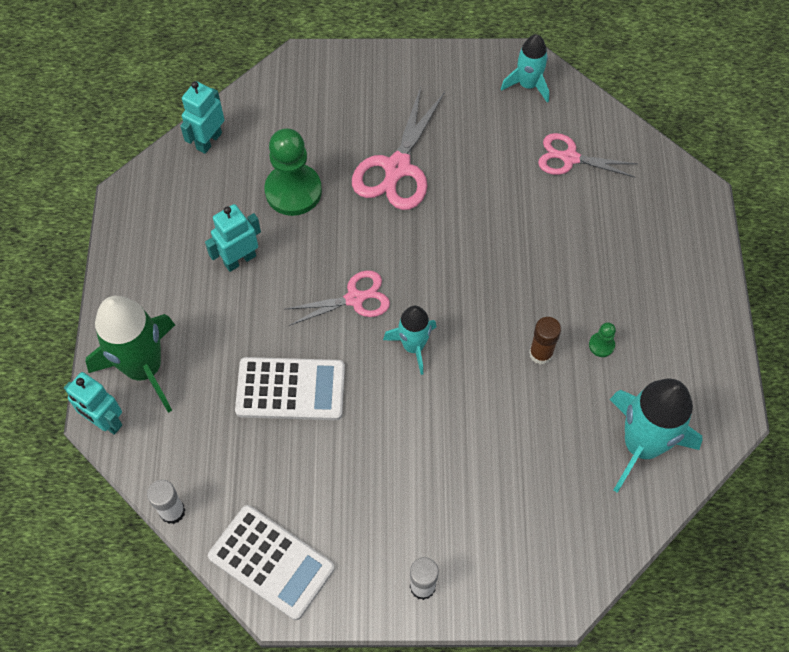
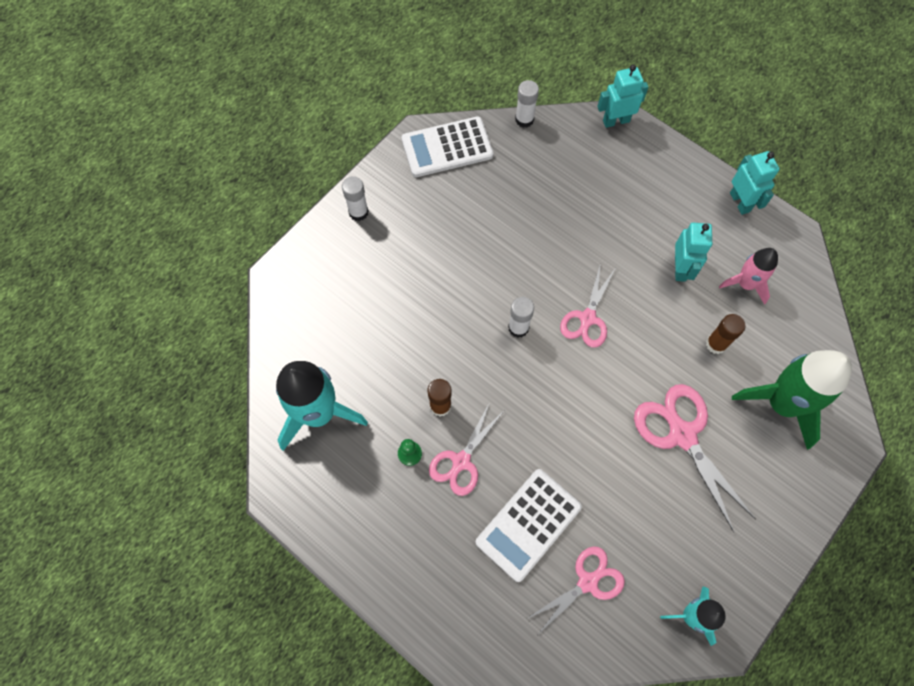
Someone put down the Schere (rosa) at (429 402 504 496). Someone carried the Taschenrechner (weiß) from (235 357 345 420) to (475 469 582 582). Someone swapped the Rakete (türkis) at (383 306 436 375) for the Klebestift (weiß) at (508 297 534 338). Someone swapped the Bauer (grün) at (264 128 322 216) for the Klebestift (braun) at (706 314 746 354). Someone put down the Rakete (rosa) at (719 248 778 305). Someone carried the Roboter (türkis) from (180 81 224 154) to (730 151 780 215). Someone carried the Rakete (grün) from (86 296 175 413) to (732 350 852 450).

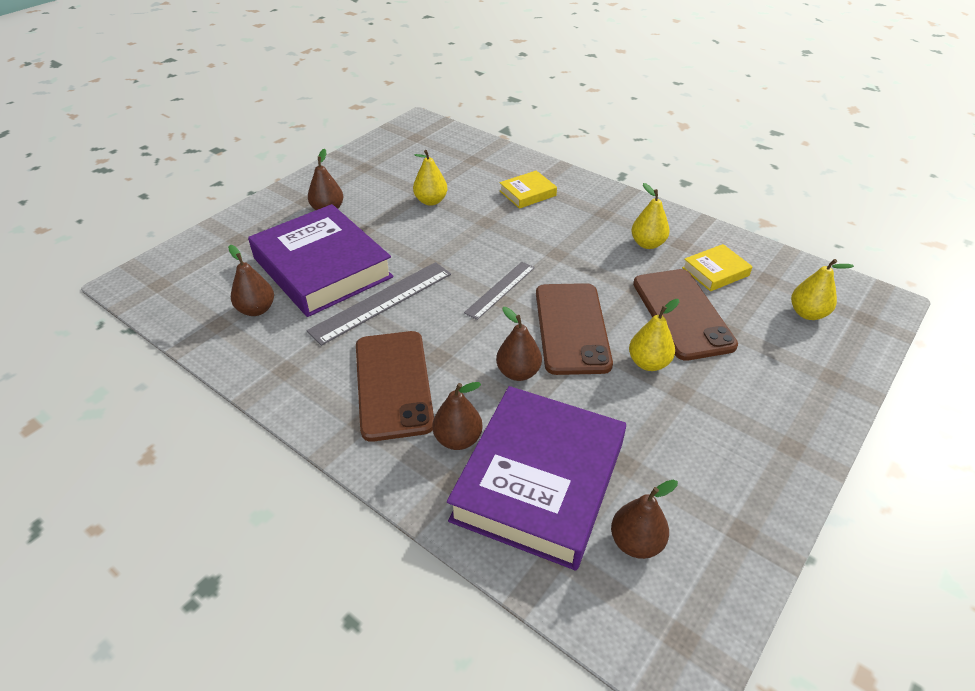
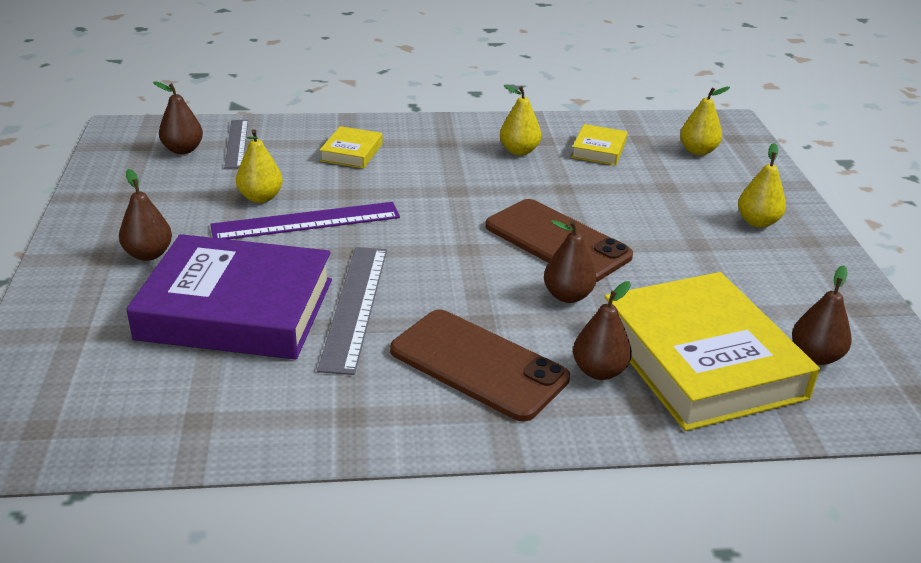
Someone carried the Birne (braun) from (228 245 274 316) to (153 81 203 154). Someone put down the Lineal (lila) at (210 202 400 239). Someone carried the Lineal (grau) from (464 262 535 320) to (224 120 248 169). Someone repainted the Buch (lila) at (447 386 626 570), which became the Buch (gelb) at (604 272 820 431). Someone carried the Birne (gelb) from (629 299 679 371) to (738 143 786 228). Someone took away the Handy (braun) at (633 269 738 361).

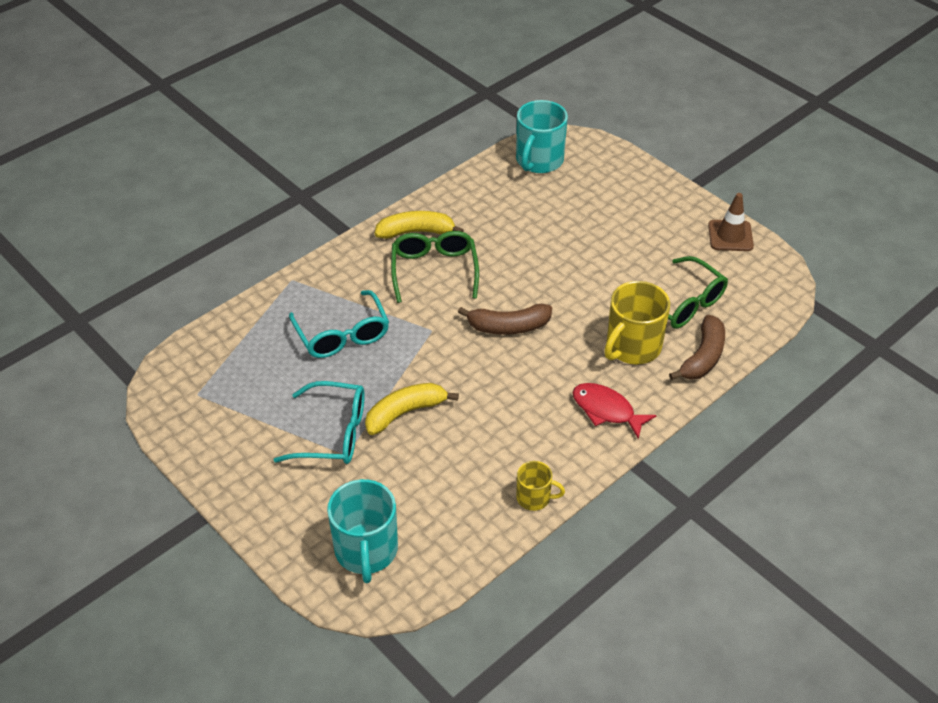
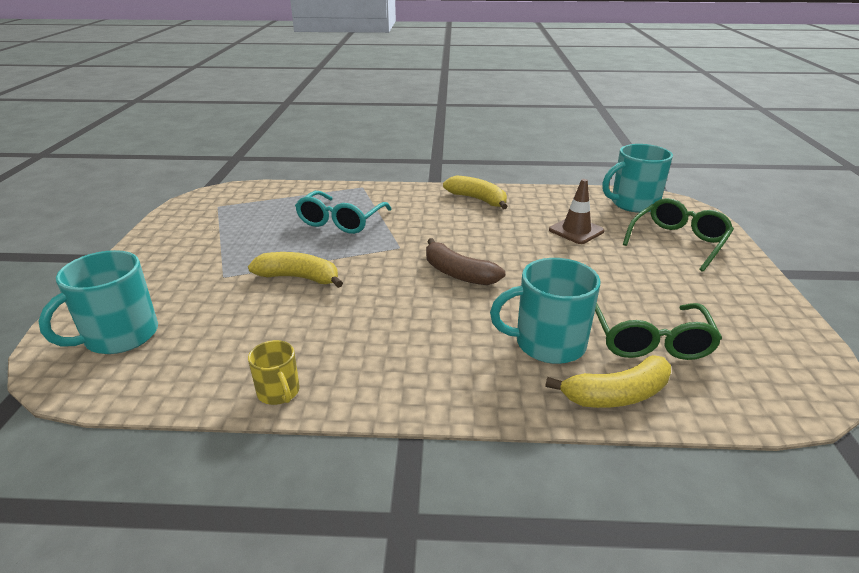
Someone repainted the Tasse (gelb) at (604 281 670 364), which became the Tasse (türkis) at (490 258 600 364). Someone repainted the Banane (braun) at (669 315 725 380), which became the Banane (gelb) at (545 355 671 408). Someone carried the Leitkegel (braun) from (708 193 754 251) to (549 179 604 244). Someone carried the Brille (grün) from (391 231 479 303) to (623 198 734 272). Someone took away the Brille (türkis) at (274 381 365 464). Someone took away the Fisch (rot) at (573 383 656 439).

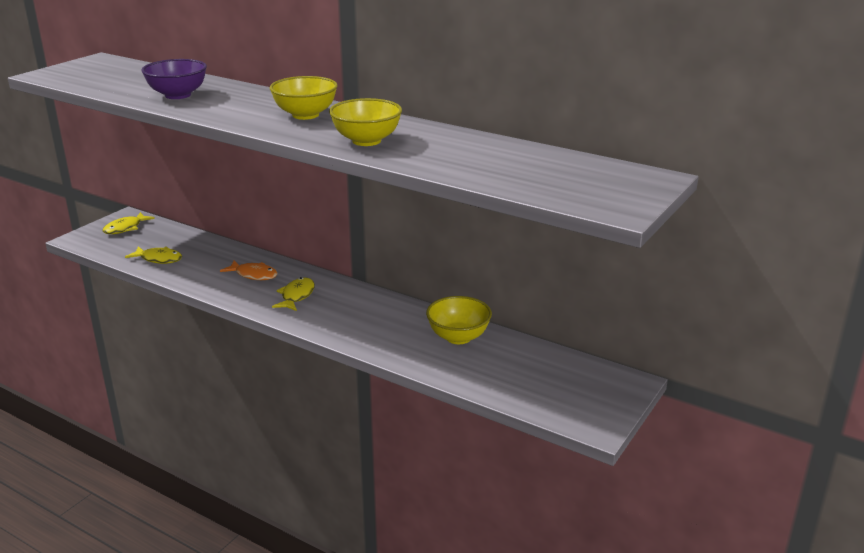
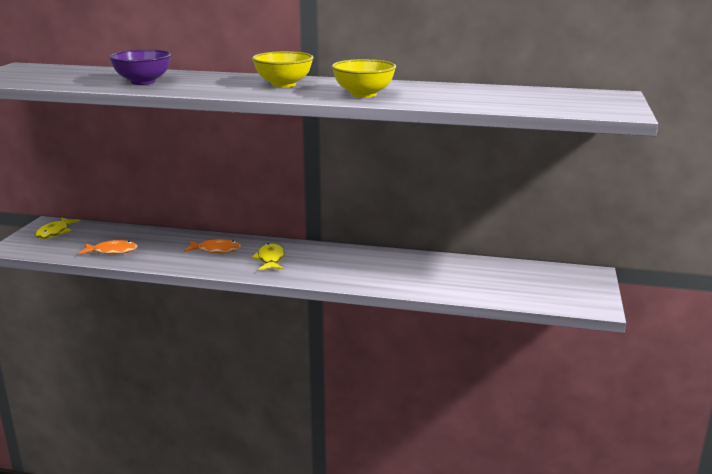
Someone repainted the Fisch (gelb) at (125 246 182 264), which became the Fisch (orange) at (78 240 137 254). Someone took away the Schüssel (gelb) at (426 296 492 344).

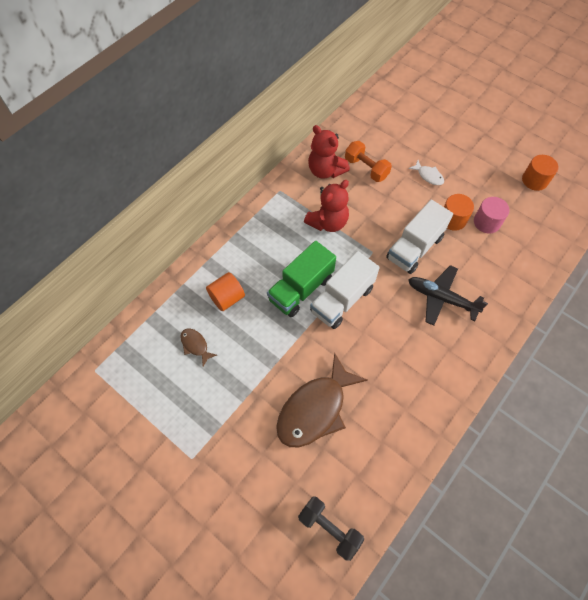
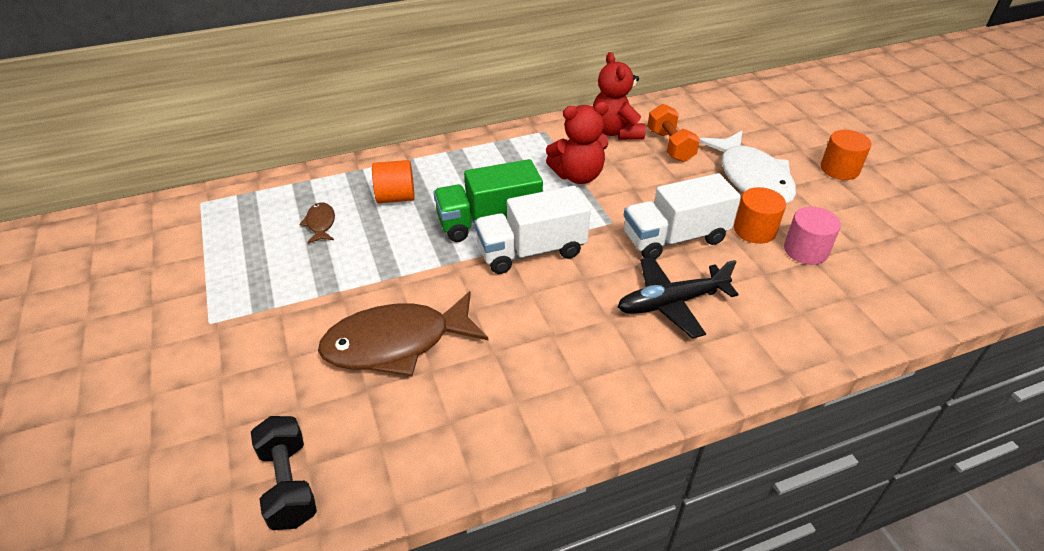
Someone rotated the Flugzeug (schwarz) at (408 265 488 326) by 75 degrees counterclockwise. Someone scaled the Fisch (weiß) at (408 160 444 185) by 2.26. Someone carried the Vollzylinder (orange) from (522 155 559 191) to (821 130 871 180).

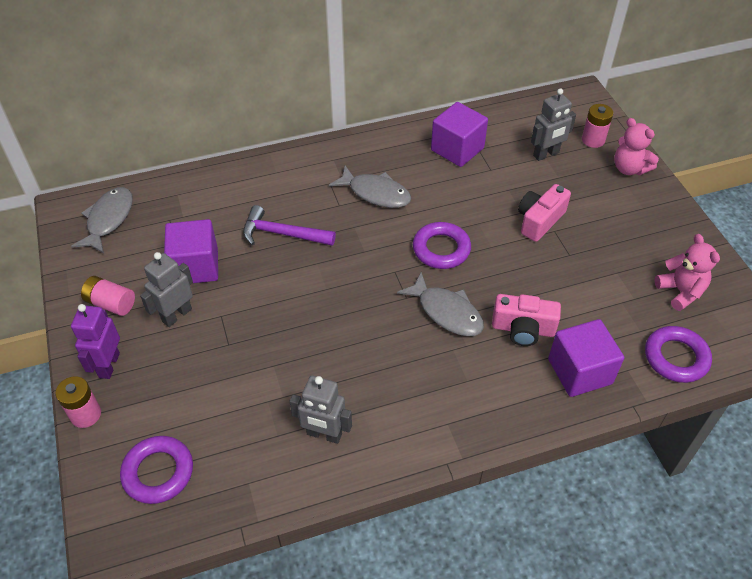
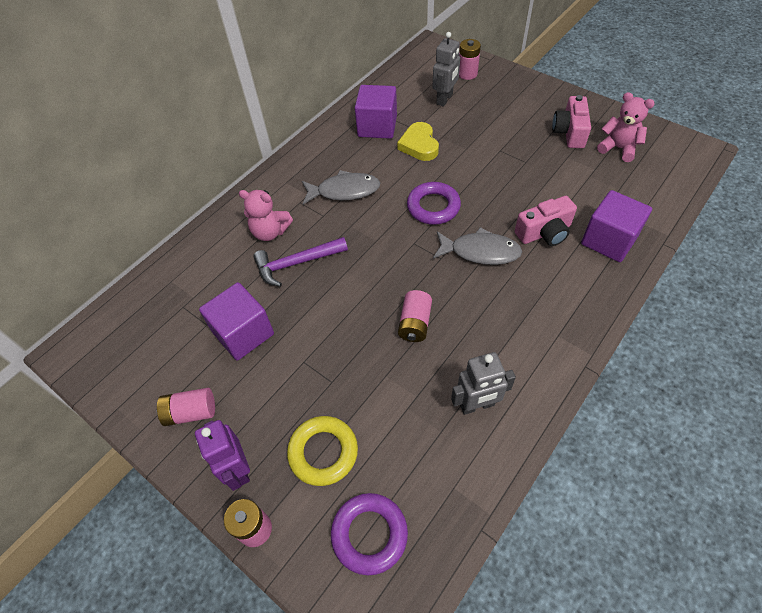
Someone carried the Teddybär (rosa) from (614 118 659 175) to (239 190 293 241). Someone put down the Ring (gelb) at (287 416 358 486). Someone put down the Herz (gelb) at (397 122 439 161). Someone put down the Batterie (rosa) at (398 290 432 342). Someone carried the Kamera (rosa) from (518 184 571 242) to (552 95 591 148). Someone took away the Fisch (grau) at (71 187 133 253). Someone took away the Roboter (grau) at (140 252 193 327). Someone took away the Ring (lila) at (645 326 712 383).

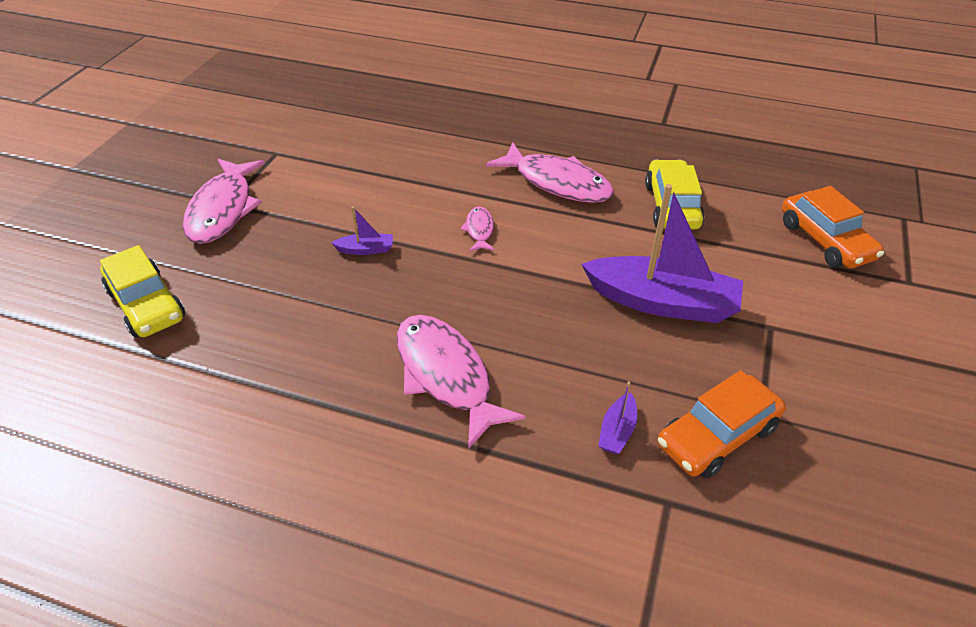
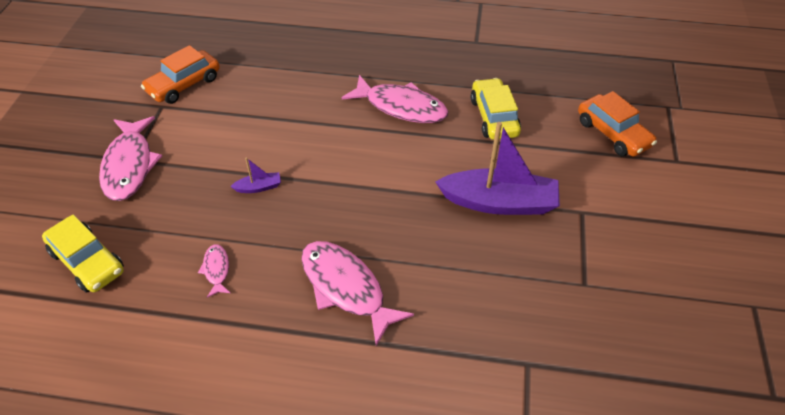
Someone carried the Auto (orange) from (658 370 786 479) to (141 45 220 104). Someone carried the Fisch (rosa) from (460 207 495 251) to (198 244 230 298). Someone took away the Boot (lila) at (598 381 637 454).

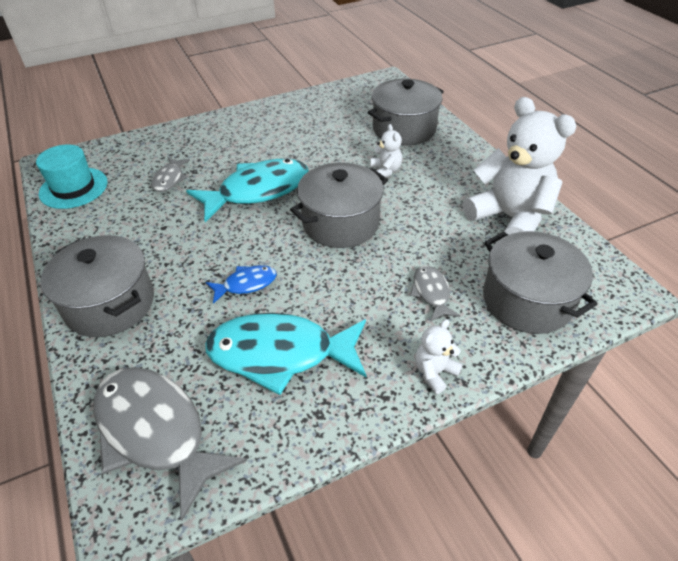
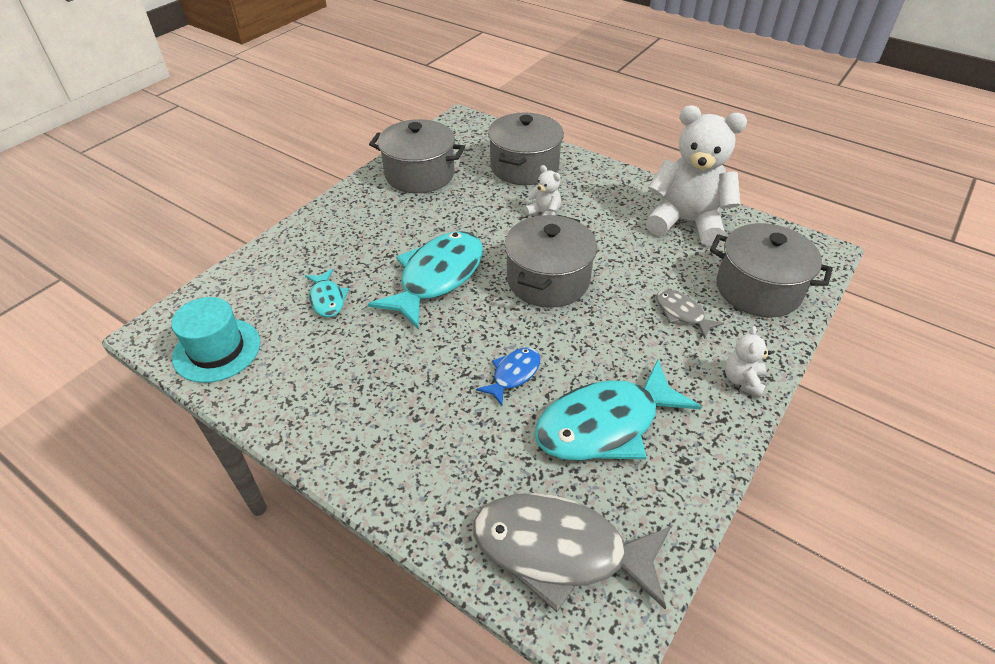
Someone repainted the Fisch (grau) at (151 157 190 192), which became the Fisch (türkis) at (305 269 349 317). Someone carried the Kochtopf (grau) from (40 235 154 337) to (369 119 465 193).

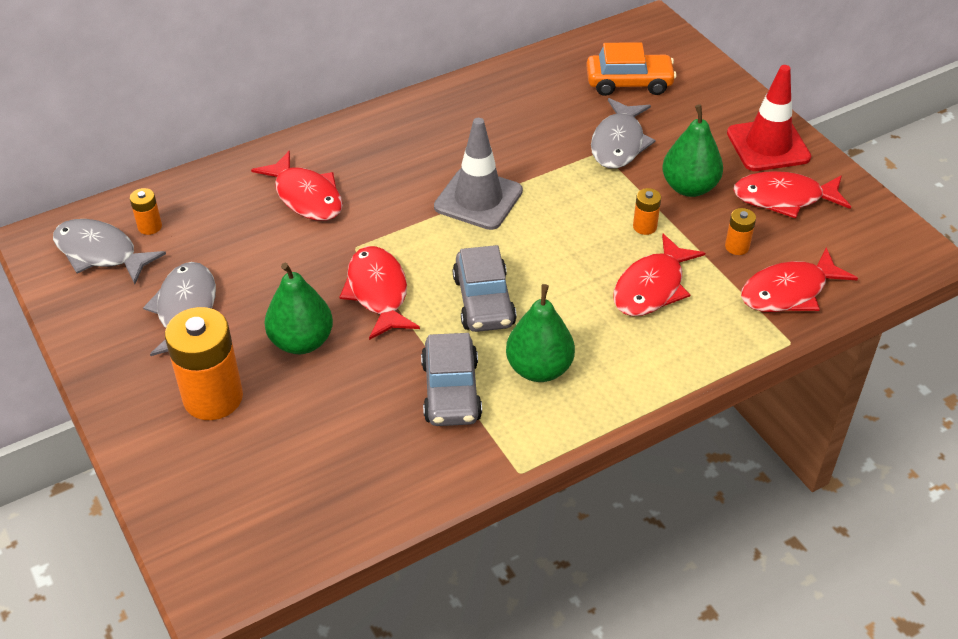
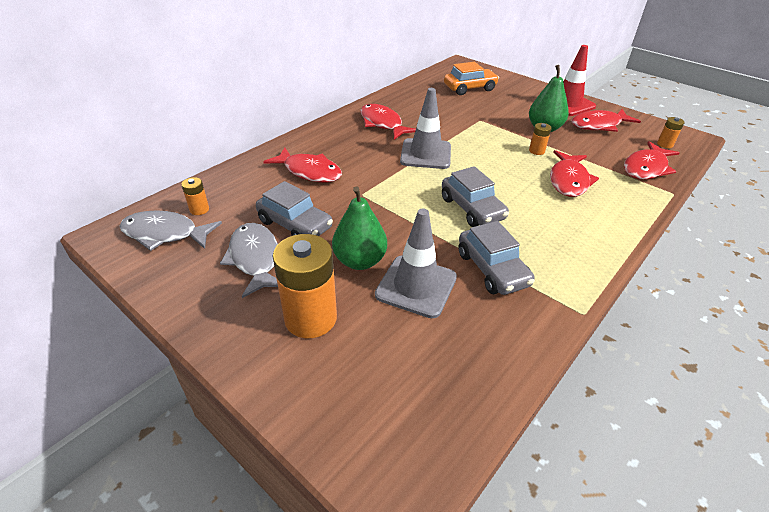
Someone put down the Auto (grau) at (256 181 333 236). Someone carried the Fisch (rot) from (340 246 420 340) to (360 104 416 140). Someone put down the Leitkegel (grau) at (375 208 457 318). Someone carried the Batterie (orange) from (725 208 756 255) to (657 117 685 148). Someone took away the Birne (grün) at (506 284 575 382). Someone took away the Fisch (grau) at (591 98 655 169).

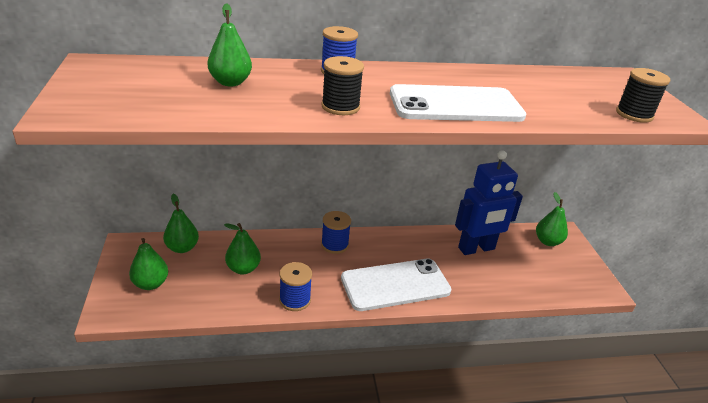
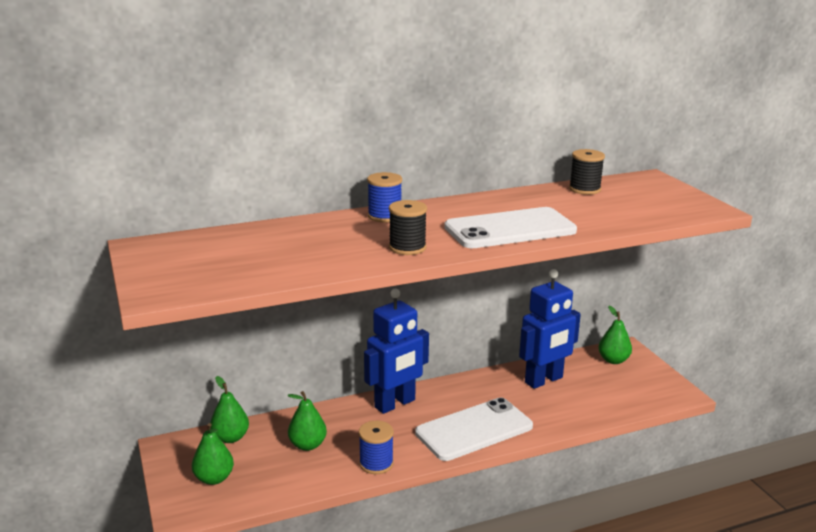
Someone swapped the Garnrolle (blau) at (321 211 351 254) for the Roboter (blau) at (364 289 429 414). Someone carried the Garnrolle (schwarz) from (616 68 670 123) to (569 149 605 195). Someone took away the Birne (grün) at (208 3 252 86).

